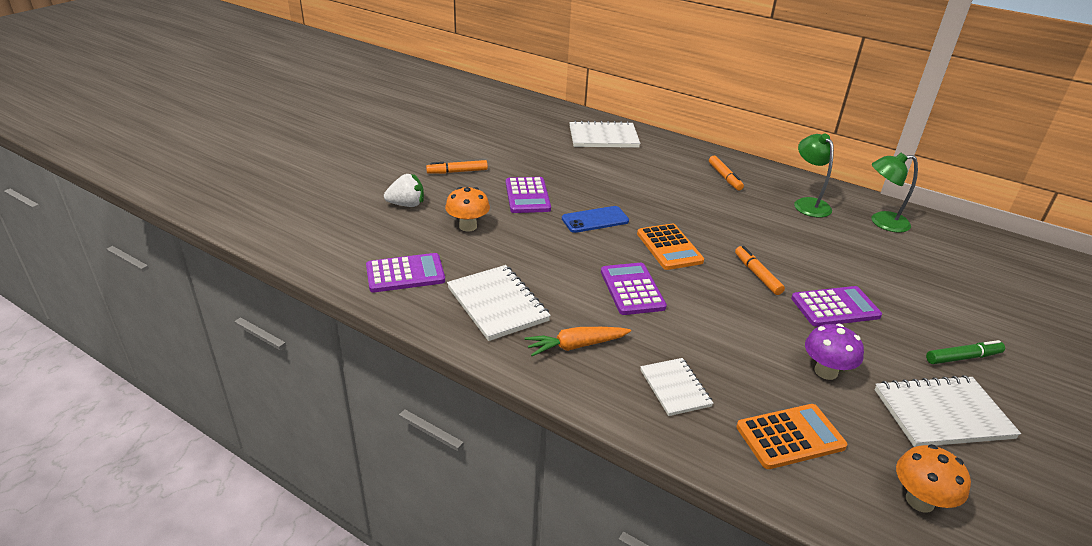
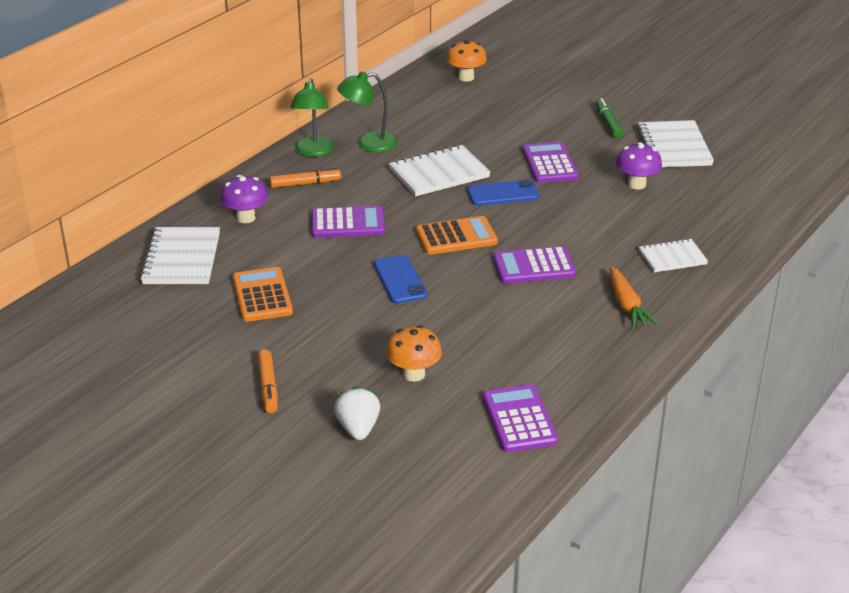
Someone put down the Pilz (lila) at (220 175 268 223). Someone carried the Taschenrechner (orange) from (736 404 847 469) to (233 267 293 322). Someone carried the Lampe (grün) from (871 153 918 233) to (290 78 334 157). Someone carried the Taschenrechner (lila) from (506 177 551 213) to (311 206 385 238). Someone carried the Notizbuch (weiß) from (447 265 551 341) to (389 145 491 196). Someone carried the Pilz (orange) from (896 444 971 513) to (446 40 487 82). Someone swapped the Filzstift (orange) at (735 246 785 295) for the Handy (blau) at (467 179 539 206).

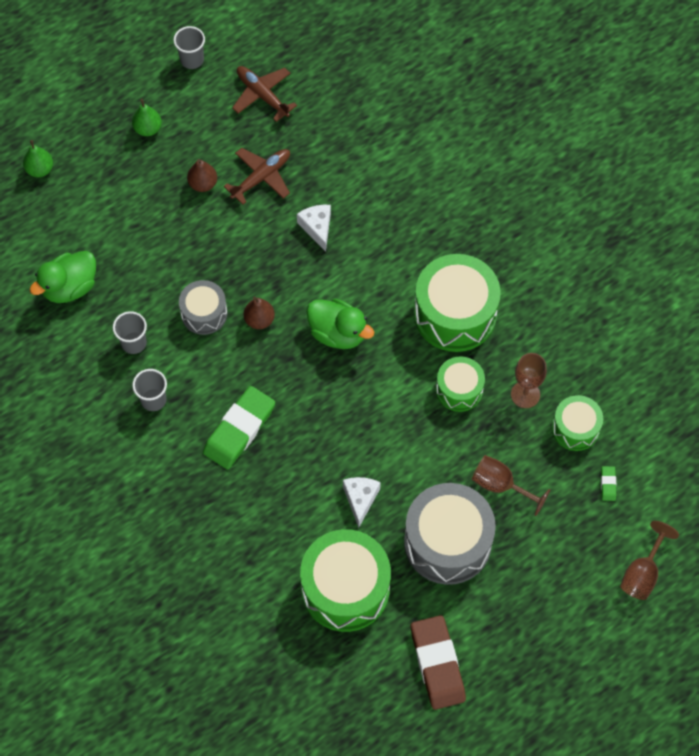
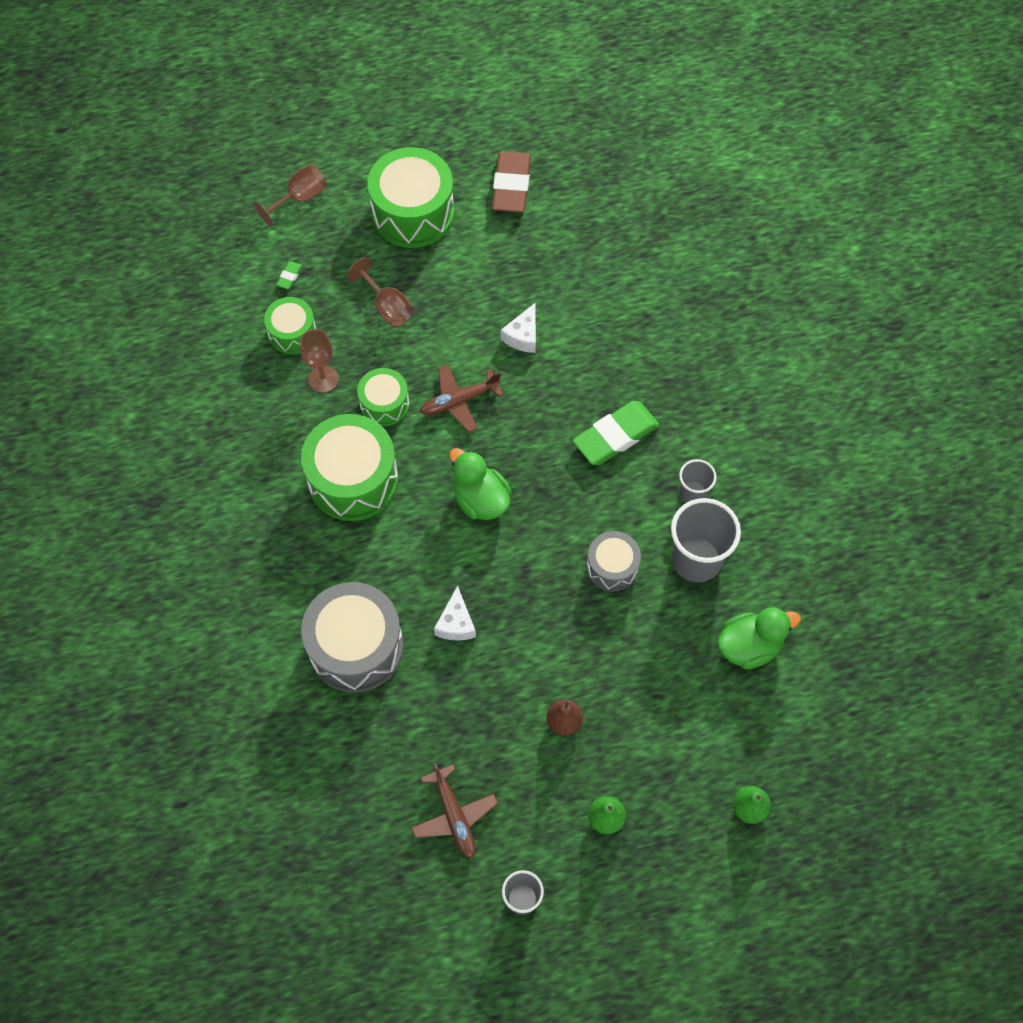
Someone carried the Trommel (grau) from (404 483 496 585) to (301 582 403 693). Someone carried the Trommel (grün) from (300 529 391 632) to (367 147 454 248). Someone carried the Flugzeug (braun) from (224 148 290 205) to (420 364 504 432). Someone scaled the Becher (grau) at (113 311 147 354) by 1.80. Someone took away the Birne (braun) at (244 296 275 329).

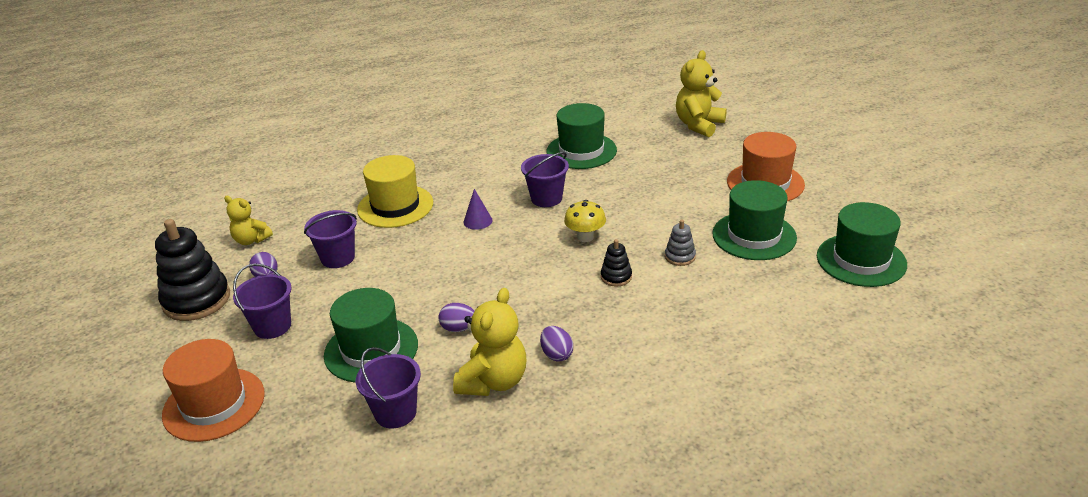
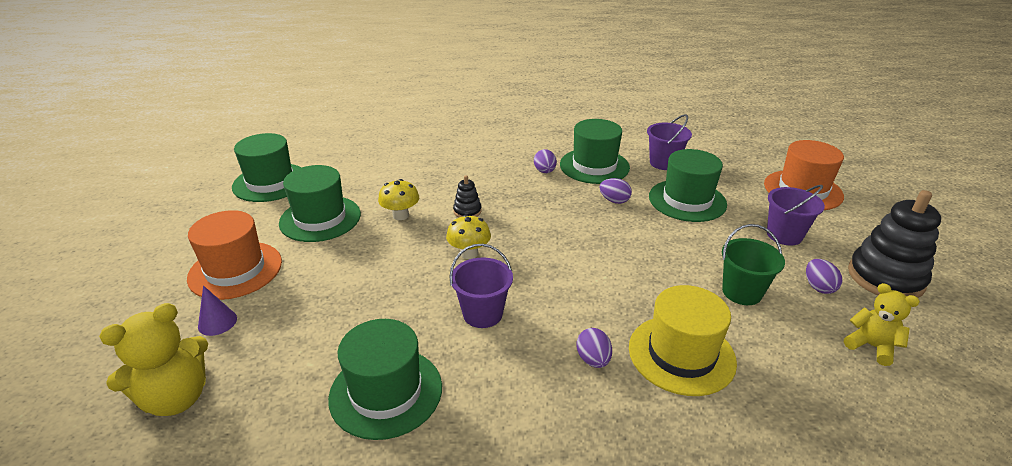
Someone carried the Kegel (lila) from (463 189 493 230) to (198 286 237 336). Someone swapped the Stapelspielzeug (grau) at (665 220 696 266) for the Pilz (gelb) at (378 179 419 220). Someone swapped the Teddybär (gelb) at (453 288 526 396) for the Hut (grün) at (560 119 630 184). Someone put down the Ei (lila) at (576 328 612 368). Someone repainted the Eimer (lila) at (304 210 357 268), which became the Eimer (grün) at (722 224 785 305).

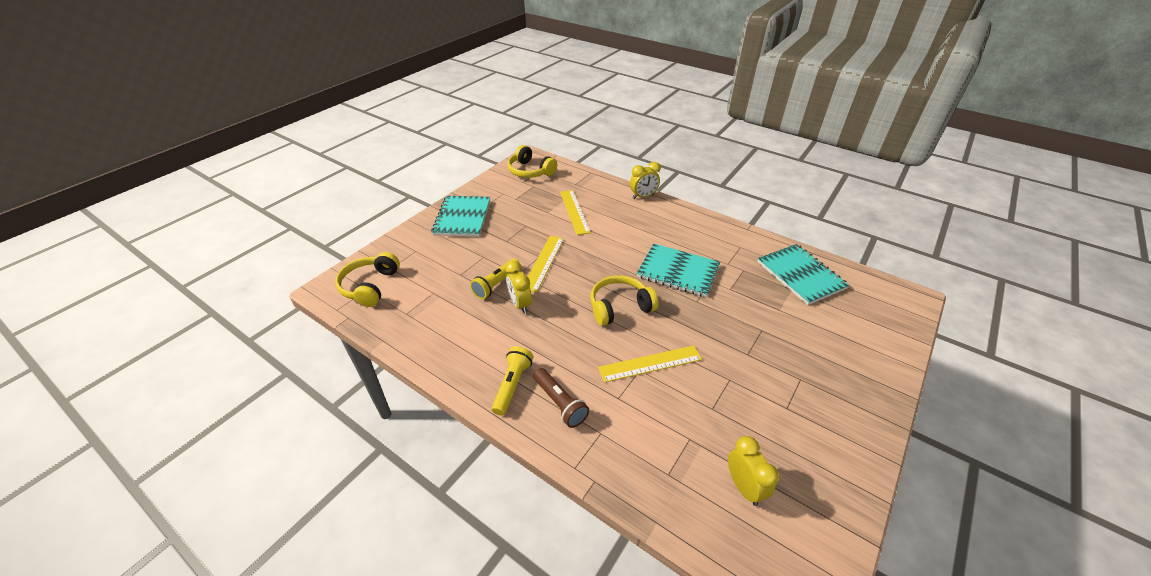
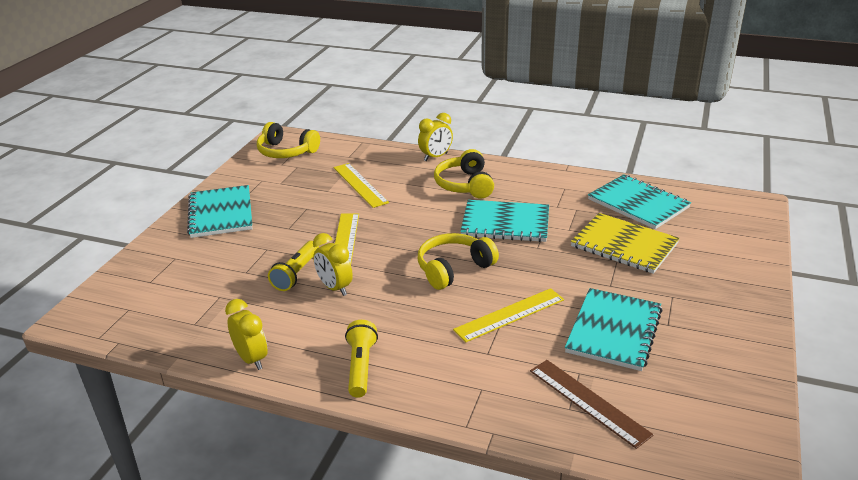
Someone carried the Wecker (gelb) from (728 436 779 506) to (225 299 268 370). Someone carried the Kopfhörer (gelb) from (335 252 400 307) to (434 149 494 199). Someone put down the Lineal (braun) at (530 360 654 449). Someone put down the Notizbuch (türkis) at (565 288 663 371). Someone put down the Notizbuch (gelb) at (571 213 680 274). Someone took away the Taschenlampe (braun) at (533 368 589 428).

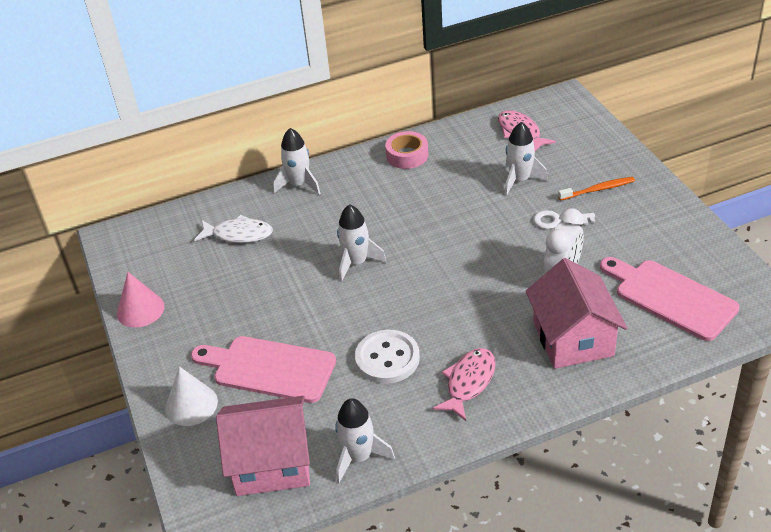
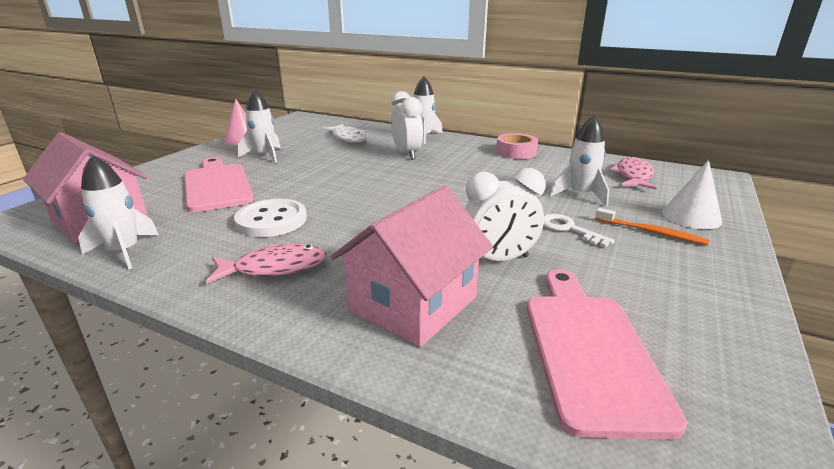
Someone carried the Rakete (weiß) from (337 204 387 282) to (238 88 281 163). Someone put down the Wecker (weiß) at (391 91 423 160). Someone carried the Kegel (weiß) from (165 366 218 426) to (662 160 722 229).

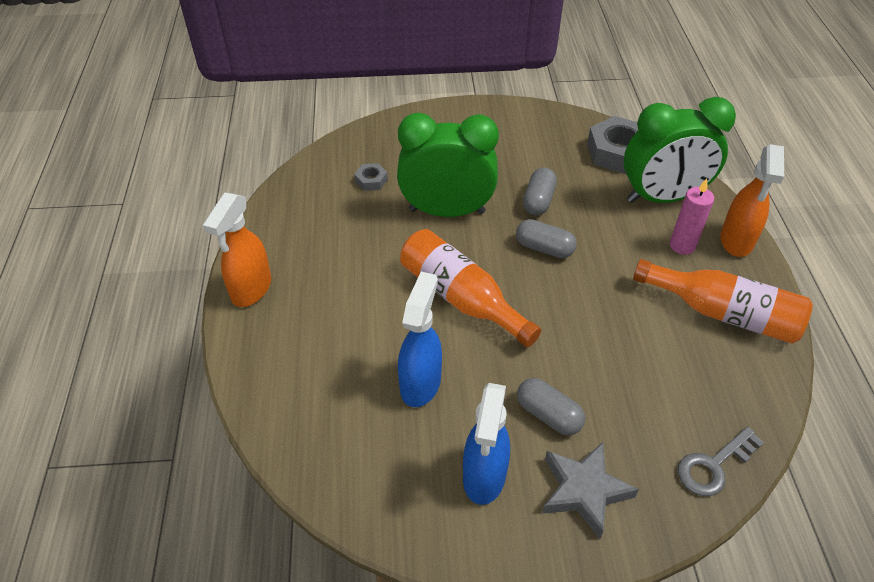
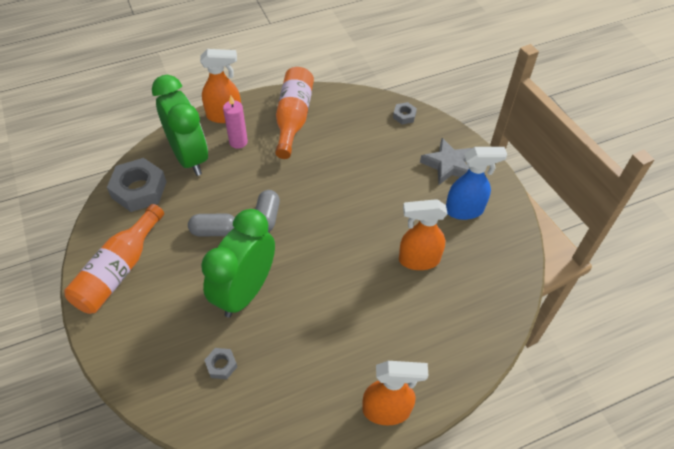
Someone carried the Flasche (orange) from (400 229 541 347) to (64 204 164 314). Someone rotated the Wecker (grün) at (397 113 499 217) by 45 degrees clockwise. Someone swapped the Schlüssel (grau) at (678 427 764 496) for the Sechskantmutter (grau) at (393 102 417 124). Someone repainted the Sprühflasche (blau) at (398 272 442 407), which became the Sprühflasche (orange) at (399 199 447 270). Someone took away the Kapsel (grau) at (517 378 585 435).

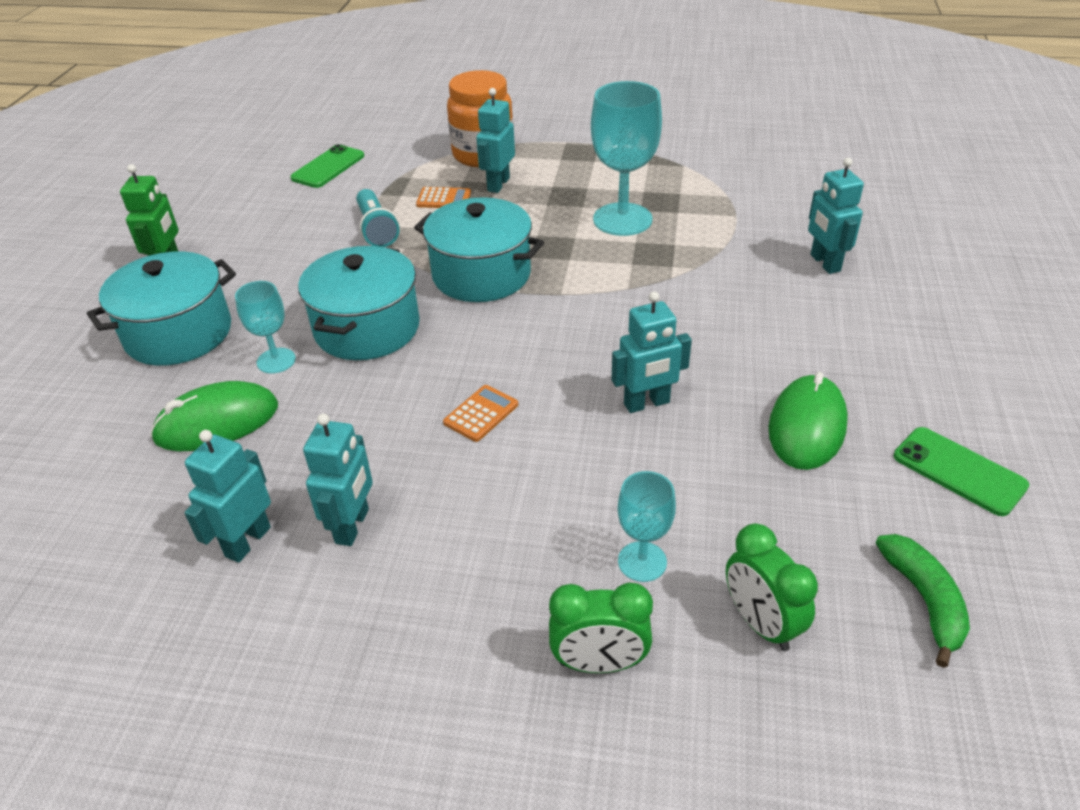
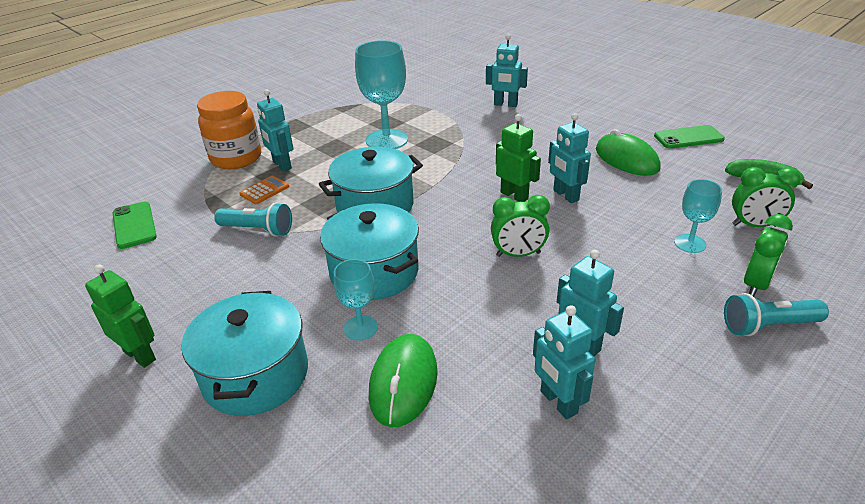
Someone swapped the Taschenrechner (orange) at (443 385 518 442) for the Wecker (grün) at (491 195 550 257). Someone put down the Roboter (grün) at (496 114 541 202). Someone rotated the Roboter (türkis) at (612 292 692 413) by 135 degrees clockwise. Someone put down the Taschenlampe (türkis) at (724 293 829 336).

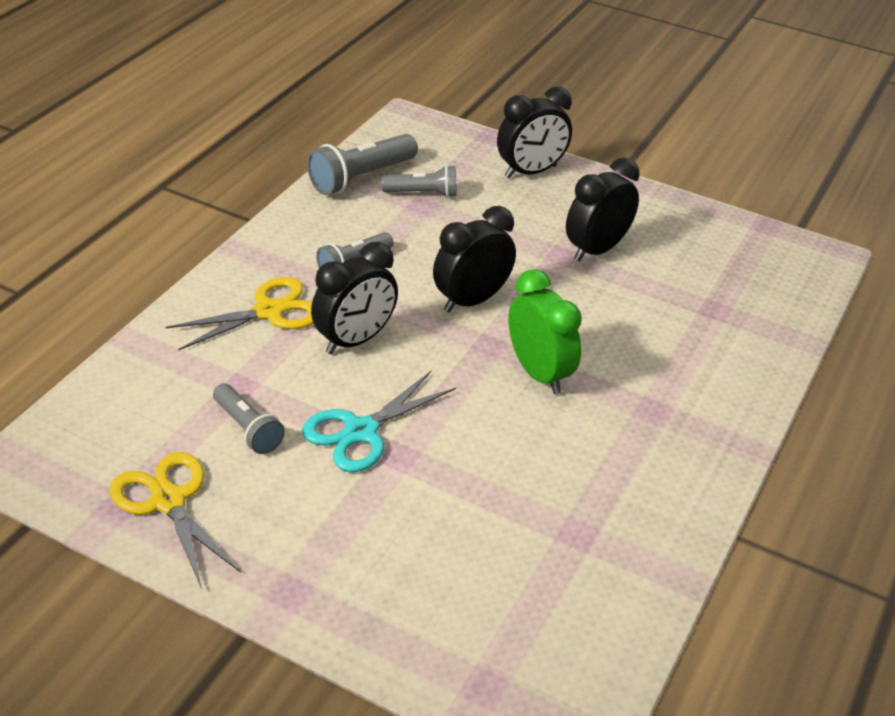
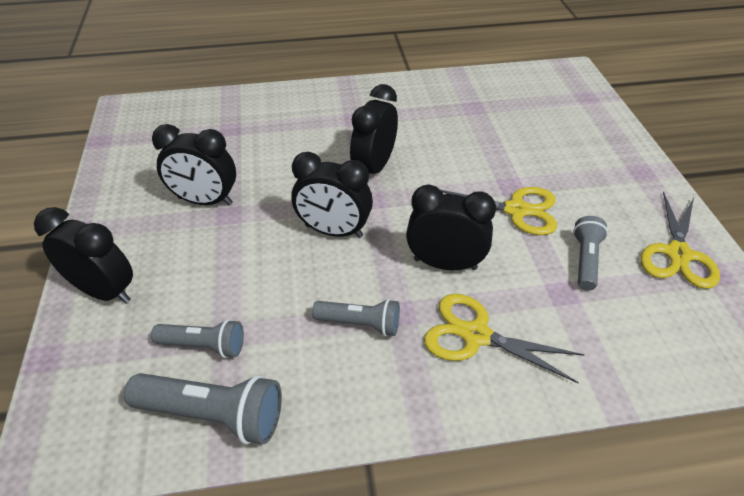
Someone rotated the Taschenlampe (grau) at (382 165 457 198) by 135 degrees clockwise. Someone repainted the Wecker (grün) at (508 269 582 394), which became the Wecker (schwarz) at (350 84 398 174). Someone repainted the Schere (türkis) at (302 371 456 472), which became the Schere (gelb) at (441 187 557 235).

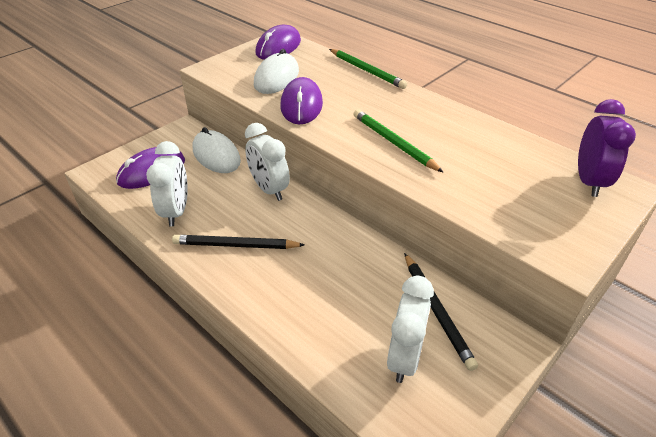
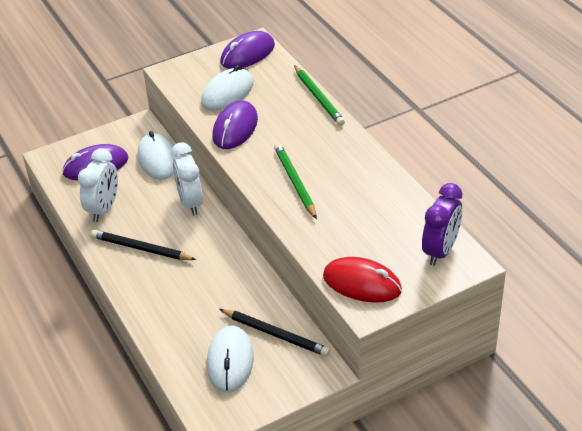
Someone swapped the Wecker (weiß) at (387 276 434 383) for the Computermaus (weiß) at (207 325 254 392). Someone rotated the Bleistift (schwarz) at (404 253 478 371) by 60 degrees counterclockwise. Someone put down the Computermaus (rot) at (323 257 402 303).

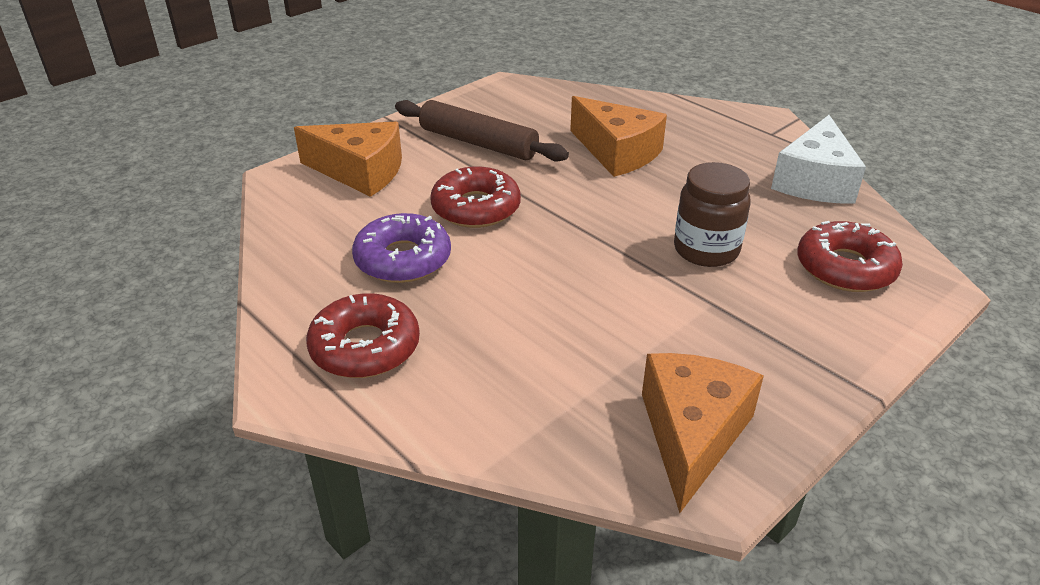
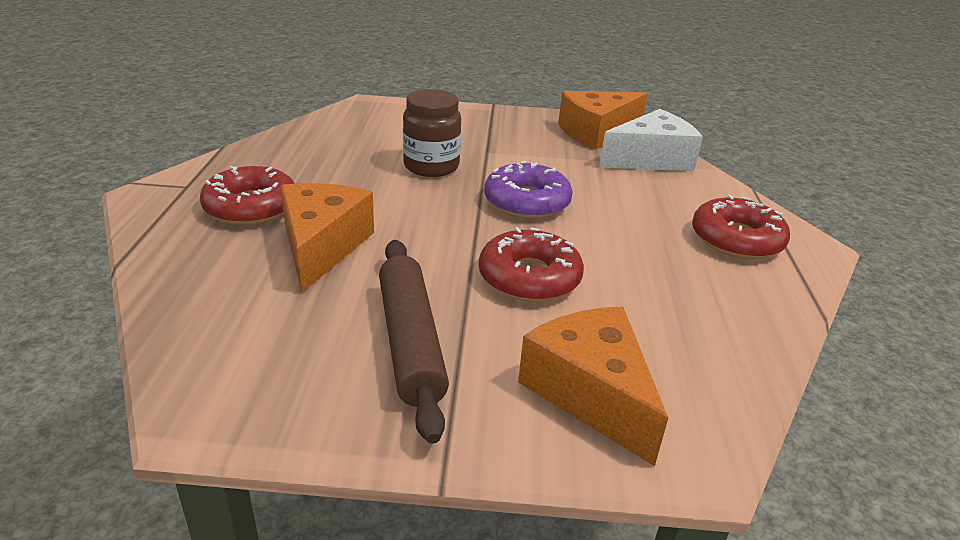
Someone carried the Donut (rot) from (797 221 903 292) to (200 166 295 225). Someone carried the Donut (lila) from (352 213 451 283) to (484 161 573 219). Someone carried the Käse (weiß) from (771 115 866 204) to (599 109 703 171).

